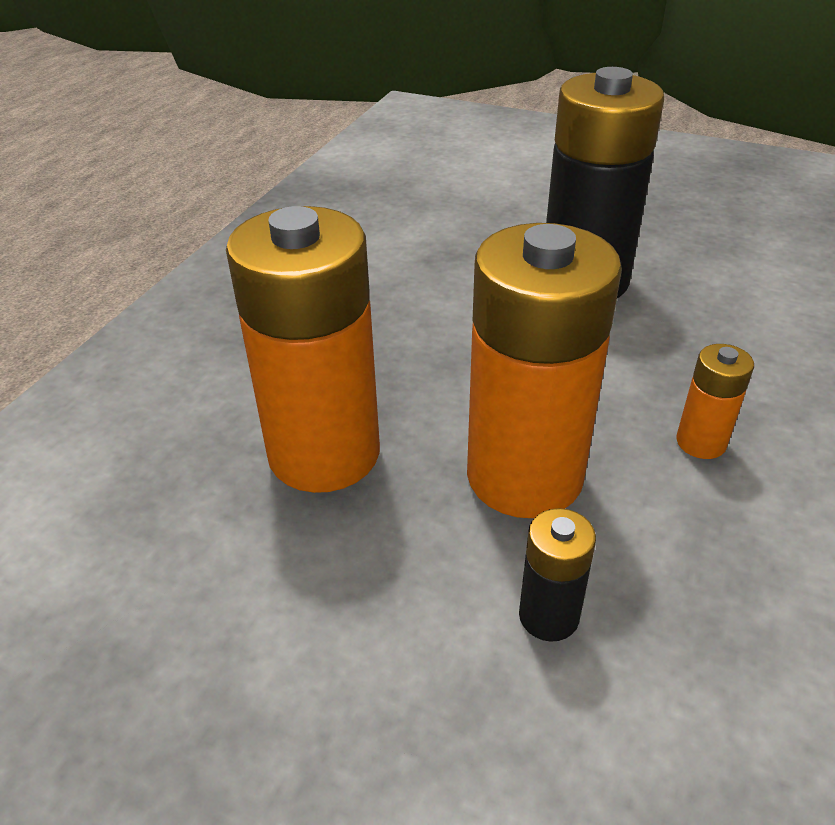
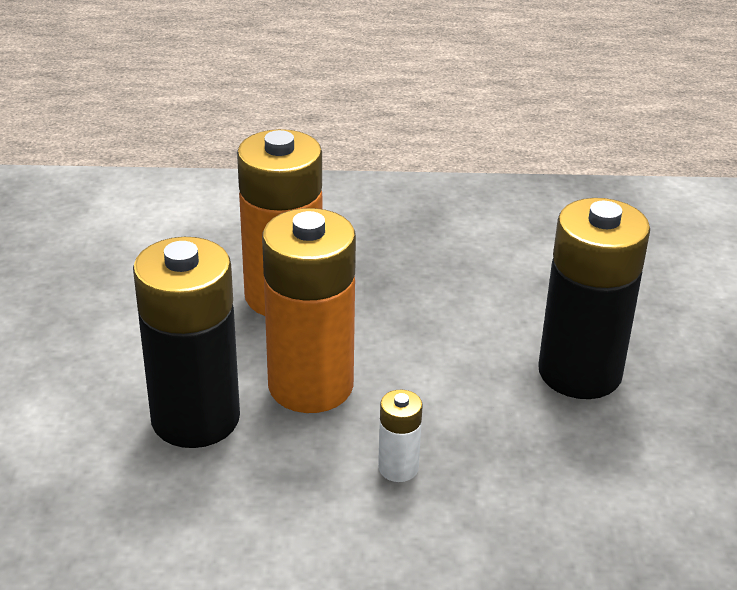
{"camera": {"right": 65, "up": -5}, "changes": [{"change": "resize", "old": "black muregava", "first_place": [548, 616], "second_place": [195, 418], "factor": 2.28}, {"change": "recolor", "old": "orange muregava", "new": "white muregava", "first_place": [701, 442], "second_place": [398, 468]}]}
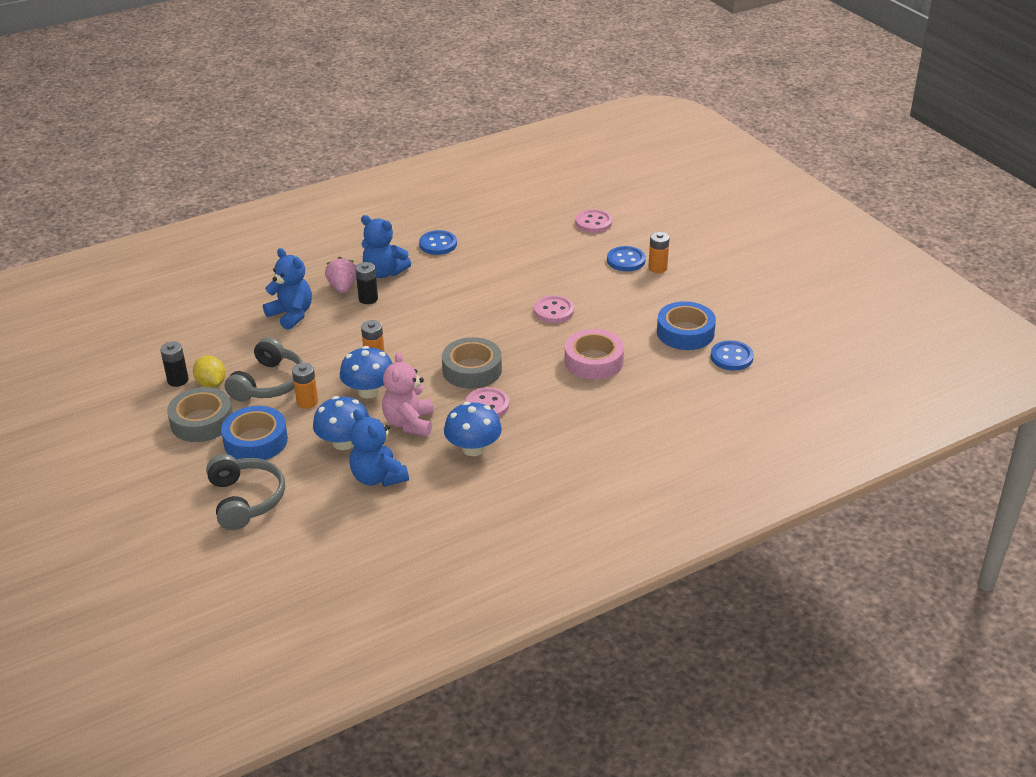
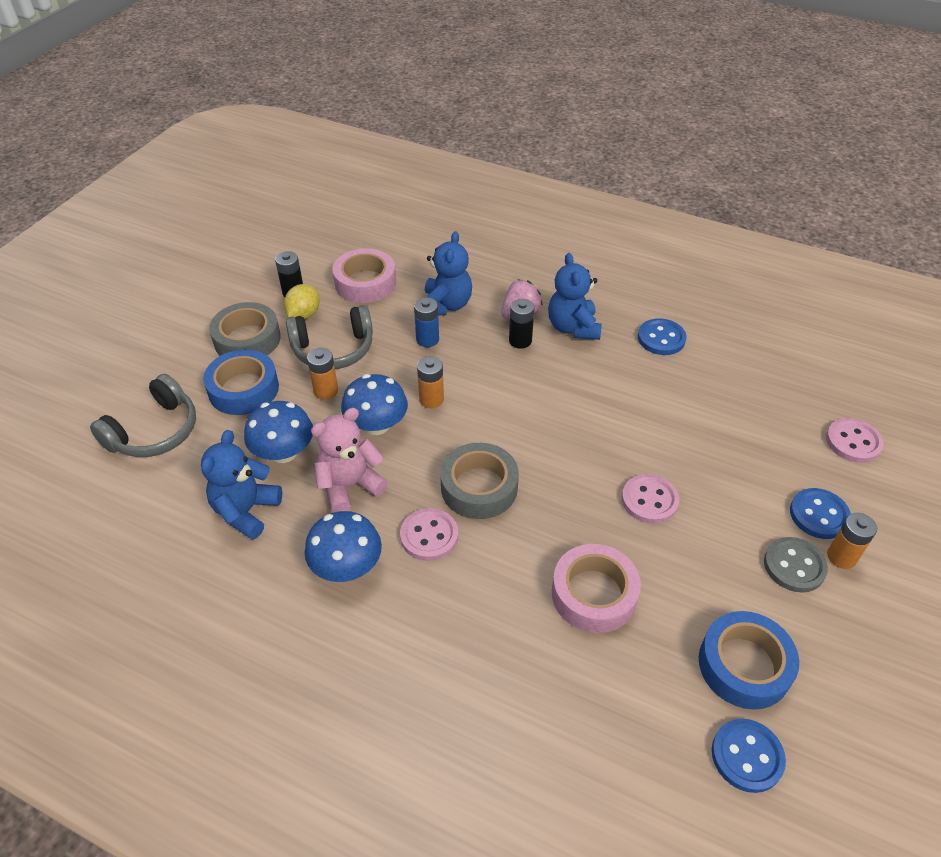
{"camera": {"right": 55, "up": 10}, "changes": [{"change": "insert", "new": "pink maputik", "second_place": [365, 283]}, {"change": "insert", "new": "blue muregava", "second_place": [427, 339]}, {"change": "insert", "new": "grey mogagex", "second_place": [794, 566]}]}
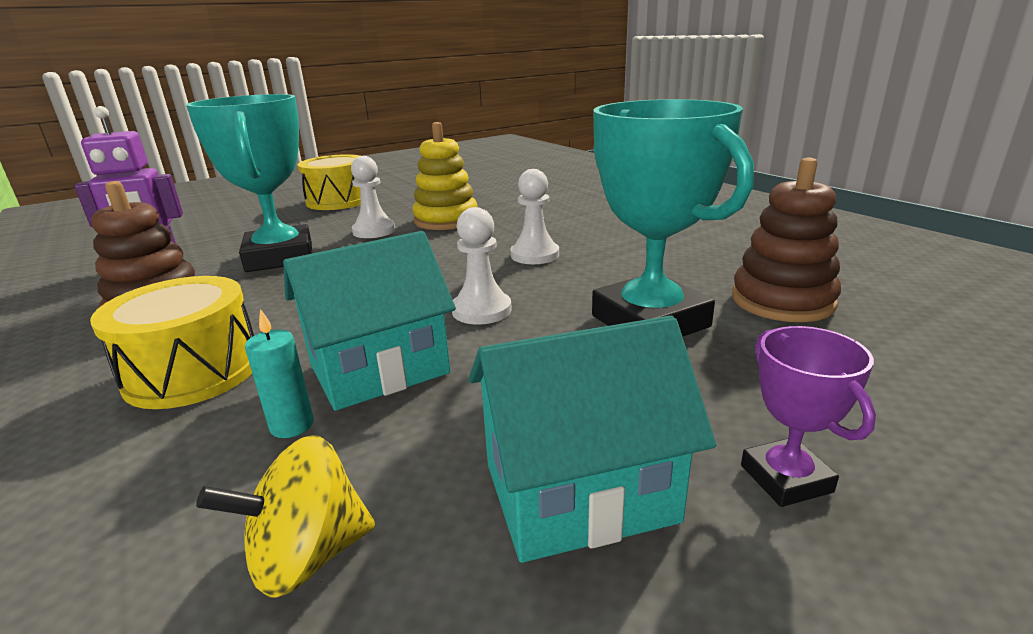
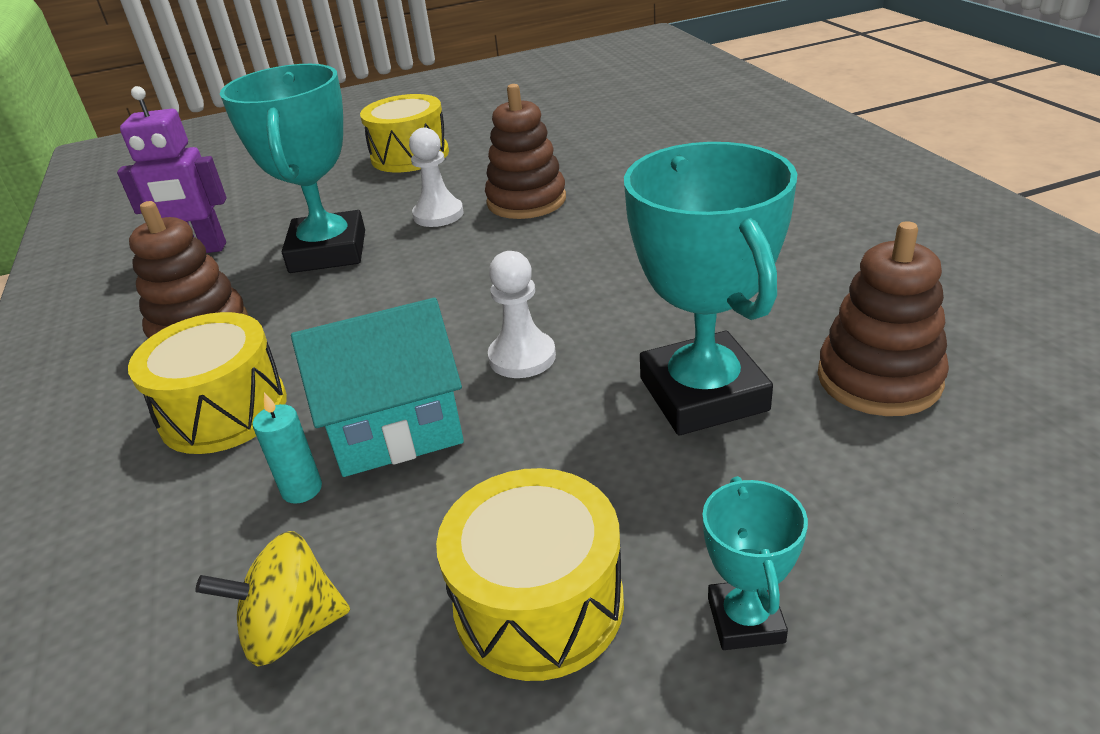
{"camera": {"right": 15, "up": 10}, "changes": [{"change": "recolor", "old": "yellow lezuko", "new": "brown lezuko", "first_place": [446, 220], "second_place": [526, 201]}, {"change": "replace", "old": "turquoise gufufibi", "new": "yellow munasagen", "first_place": [579, 492], "second_place": [539, 603]}, {"change": "delete", "old": "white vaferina", "first_place": [535, 255]}, {"change": "recolor", "old": "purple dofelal", "new": "turquoise dofelal", "first_place": [786, 478], "second_place": [745, 620]}]}
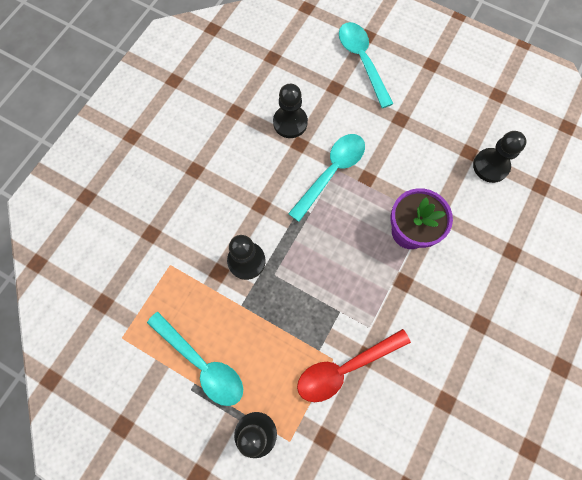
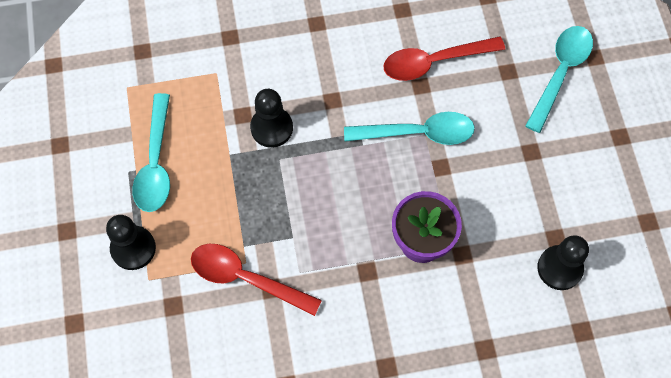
{"camera": {"right": 50, "up": -5}, "changes": [{"change": "replace", "old": "black vaferina", "new": "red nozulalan", "first_place": [290, 122], "second_place": [434, 62]}]}
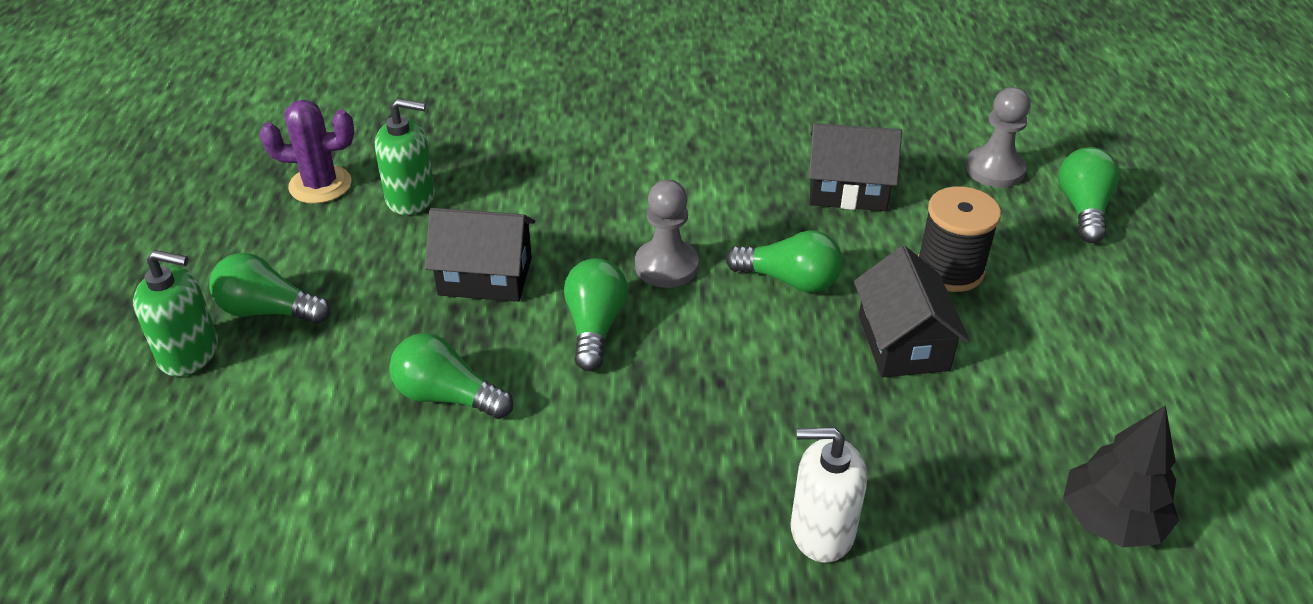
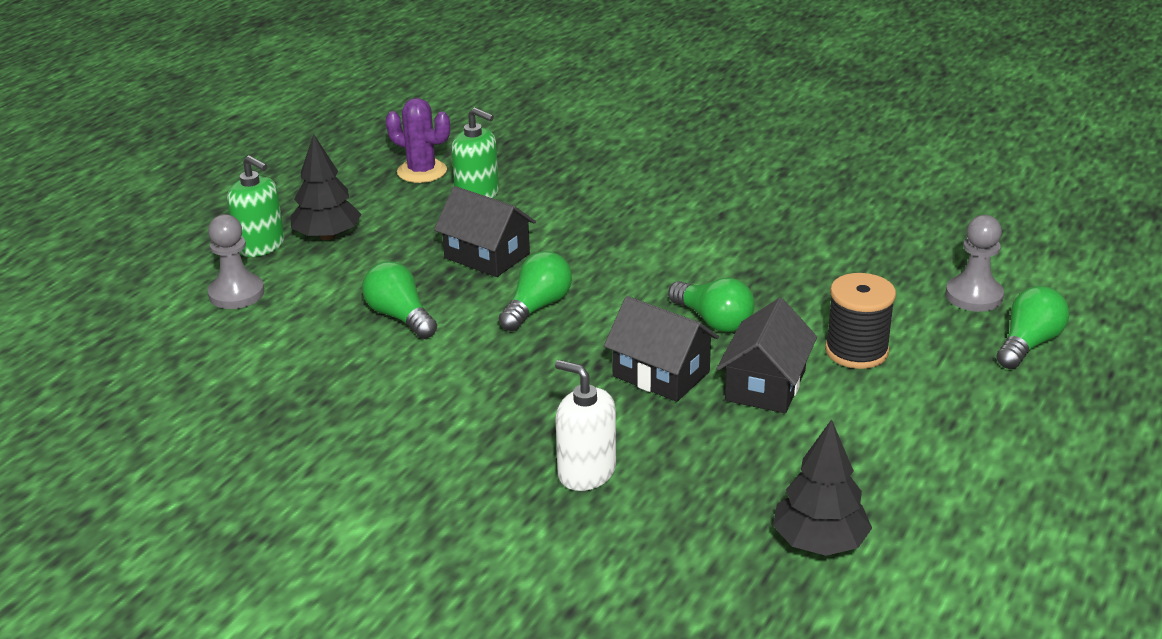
{"camera": {"right": 30, "up": -10}, "changes": [{"change": "replace", "old": "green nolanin", "new": "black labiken", "first_place": [268, 311], "second_place": [327, 236]}, {"change": "move", "old": "grey vaferina", "first_place": [666, 266], "second_place": [236, 294]}, {"change": "move", "old": "black gufufibi", "first_place": [847, 190], "second_place": [661, 374]}]}
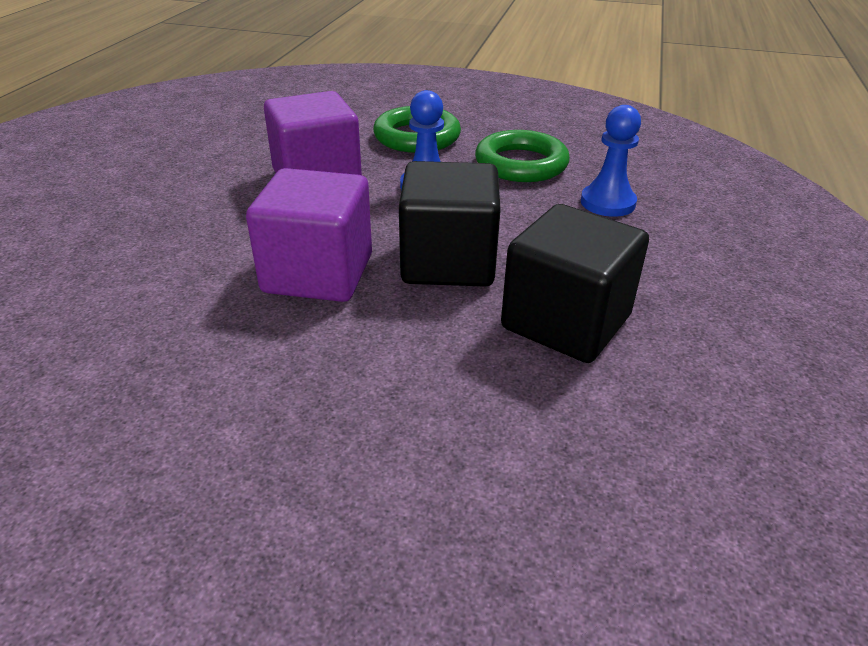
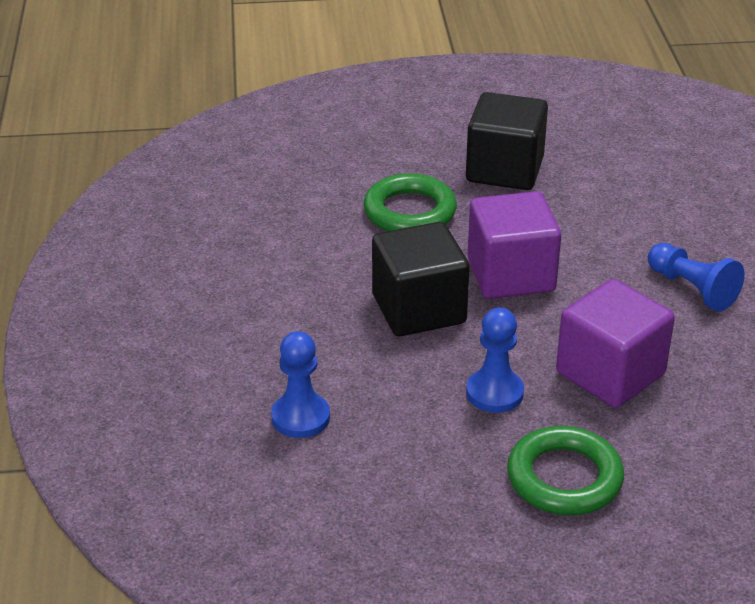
{"camera": {"right": 160, "up": 0}, "changes": [{"change": "move", "old": "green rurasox", "first_place": [521, 164], "second_place": [409, 212]}, {"change": "move", "old": "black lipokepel", "first_place": [566, 322], "second_place": [504, 170]}, {"change": "insert", "new": "blue vaferina", "second_place": [692, 289]}]}
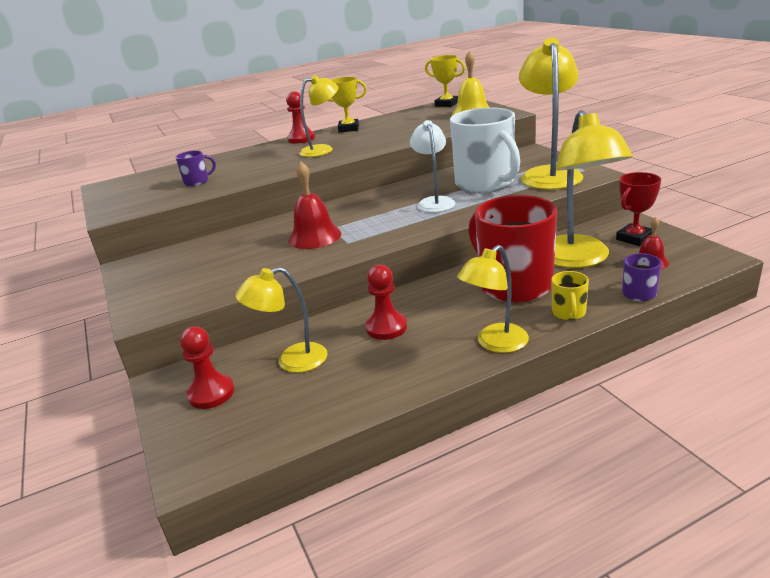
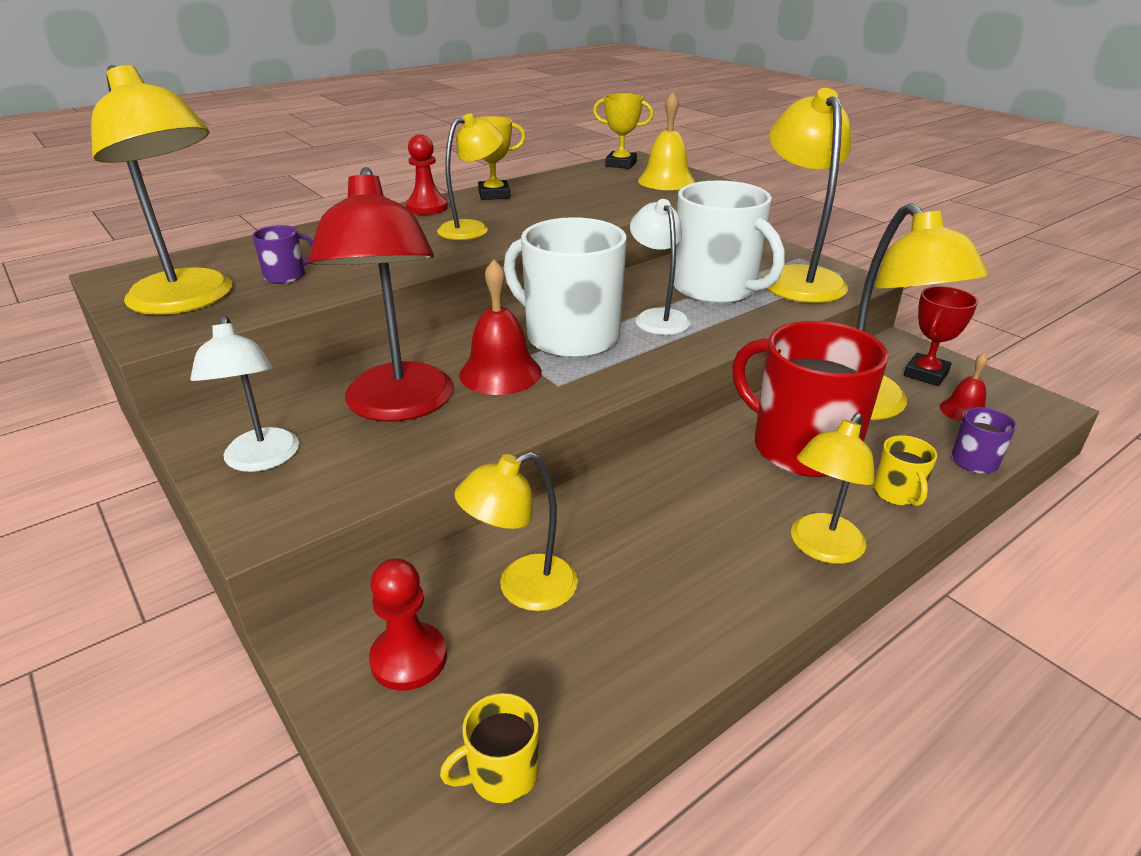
{"camera": {"right": -15, "up": 5}, "changes": [{"change": "delete", "old": "red vaferina", "first_place": [386, 327]}, {"change": "insert", "new": "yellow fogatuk", "second_place": [189, 301]}, {"change": "insert", "new": "white fogatuk", "second_place": [261, 460]}, {"change": "insert", "new": "red fogatuk", "second_place": [399, 406]}, {"change": "insert", "new": "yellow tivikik", "second_place": [501, 773]}, {"change": "insert", "new": "white tivikik", "second_place": [570, 337]}]}
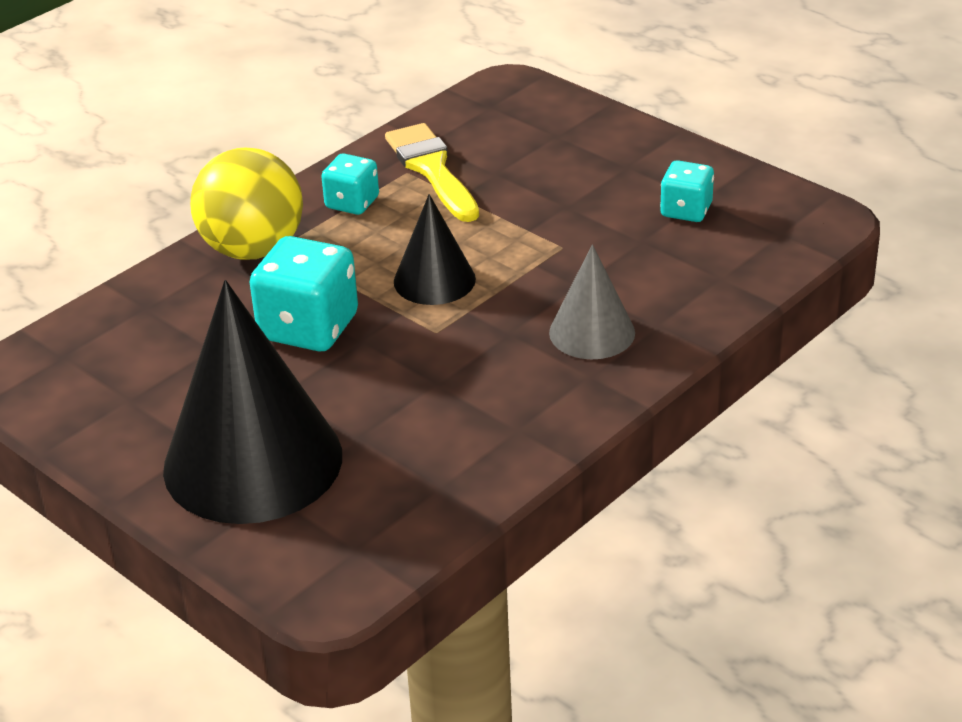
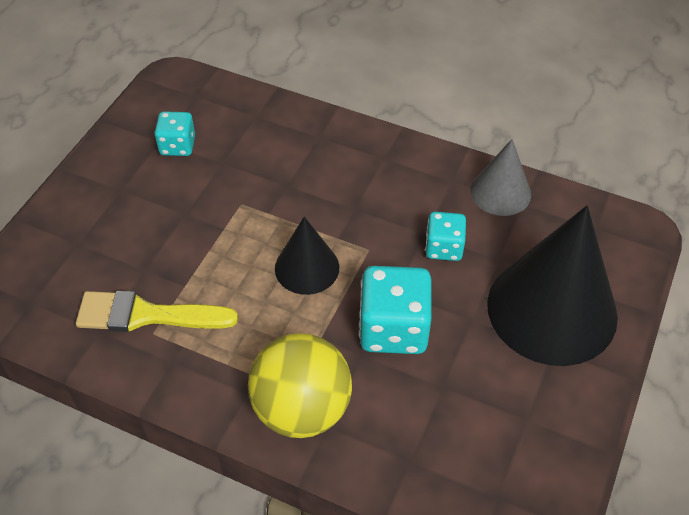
{"camera": {"right": -110, "up": 15}, "changes": [{"change": "move", "old": "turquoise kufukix", "first_place": [352, 203], "second_place": [444, 248]}, {"change": "rotate", "old": "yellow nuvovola", "first_place": [432, 169], "second_place": [146, 315], "degrees": 45}, {"change": "move", "old": "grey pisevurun", "first_place": [592, 332], "second_place": [500, 192]}]}
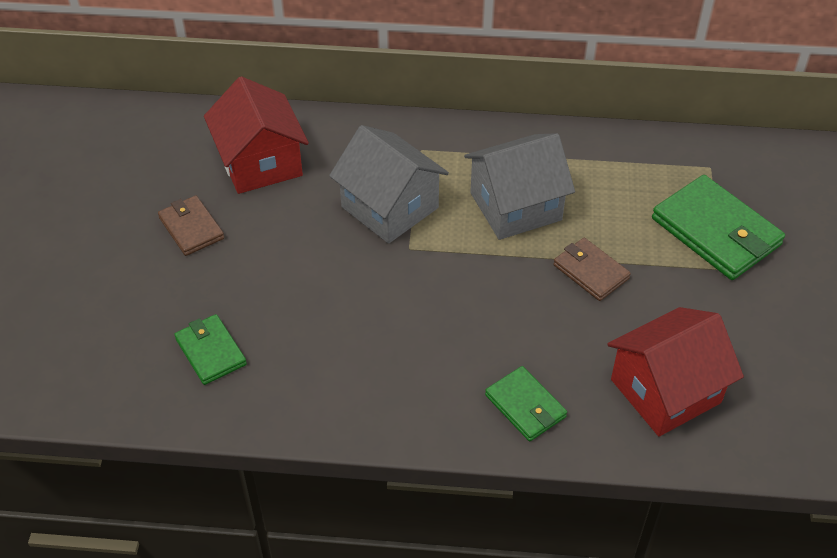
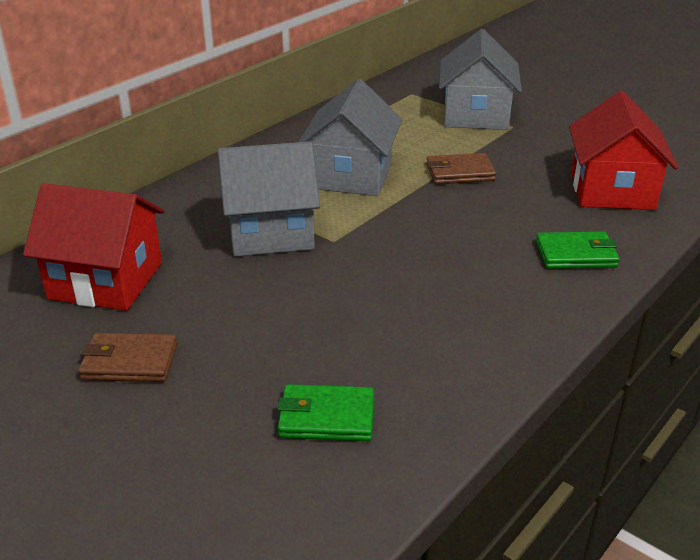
{"camera": {"right": -55, "up": -15}, "changes": [{"change": "replace", "old": "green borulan", "new": "grey gufufibi", "first_place": [716, 232], "second_place": [476, 115]}]}
